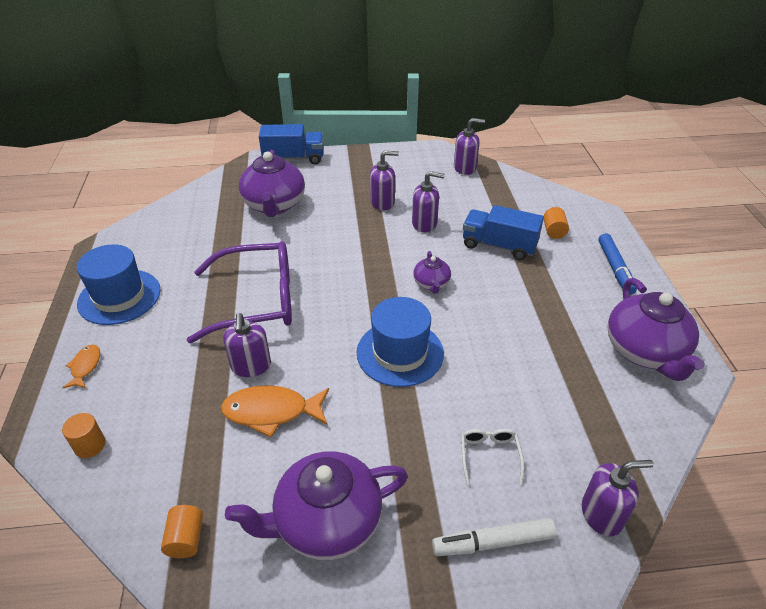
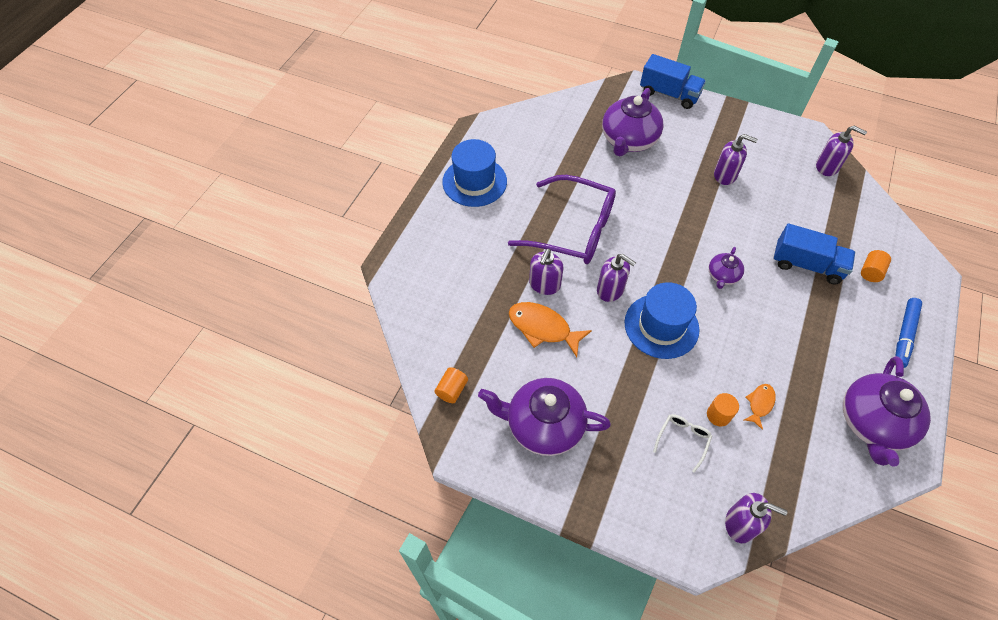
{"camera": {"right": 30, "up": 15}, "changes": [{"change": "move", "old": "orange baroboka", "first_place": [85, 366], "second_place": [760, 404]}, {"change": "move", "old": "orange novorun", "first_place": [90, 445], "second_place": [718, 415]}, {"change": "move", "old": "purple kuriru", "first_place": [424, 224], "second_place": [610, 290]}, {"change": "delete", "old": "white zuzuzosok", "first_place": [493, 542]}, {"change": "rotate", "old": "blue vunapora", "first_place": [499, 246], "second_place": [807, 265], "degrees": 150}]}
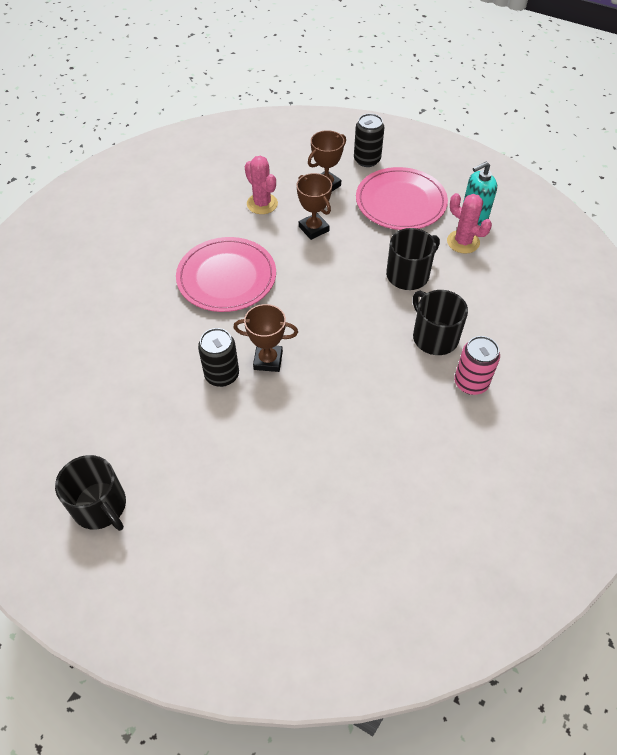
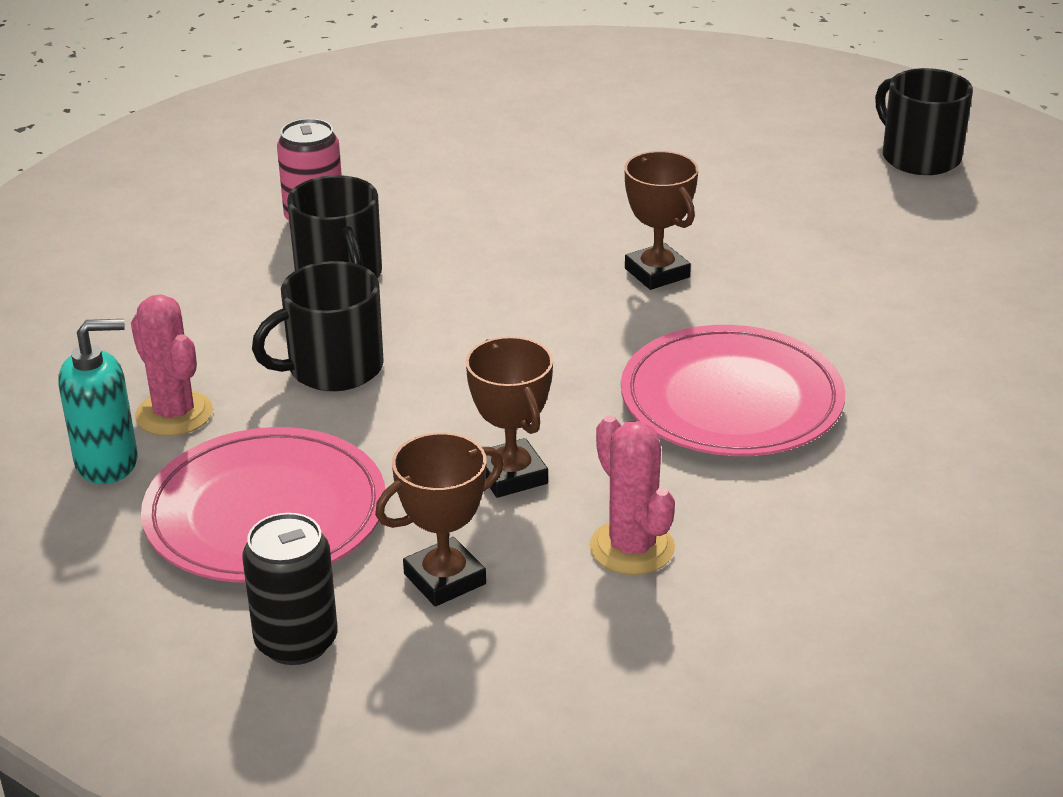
{"camera": {"right": -170, "up": -20}, "changes": [{"change": "delete", "old": "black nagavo", "first_place": [222, 375]}, {"change": "rotate", "old": "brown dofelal", "first_place": [268, 360], "second_place": [657, 273], "degrees": 45}]}
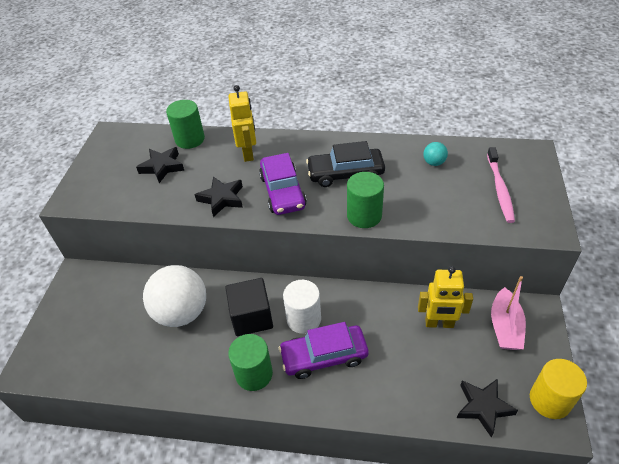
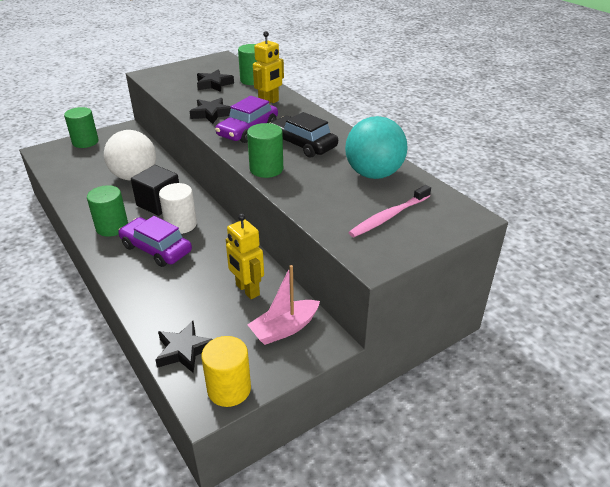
{"camera": {"right": 45, "up": -10}, "changes": [{"change": "resize", "old": "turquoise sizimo", "first_place": [434, 163], "second_place": [373, 174], "factor": 2.4}, {"change": "insert", "new": "green novorun", "second_place": [85, 142]}]}
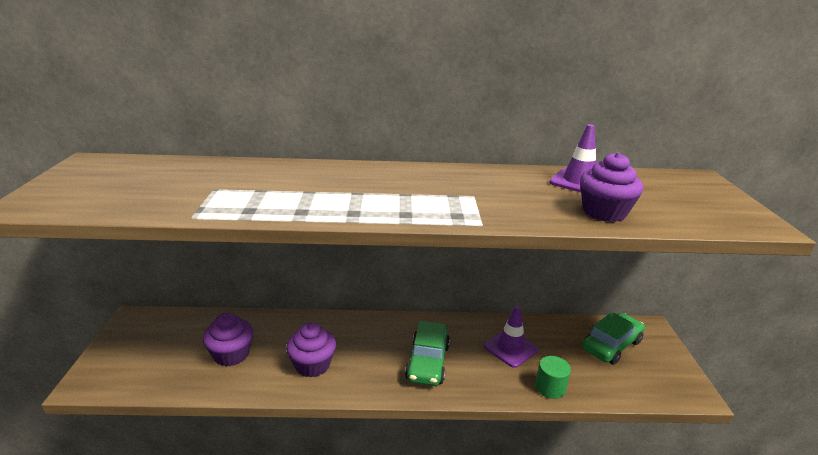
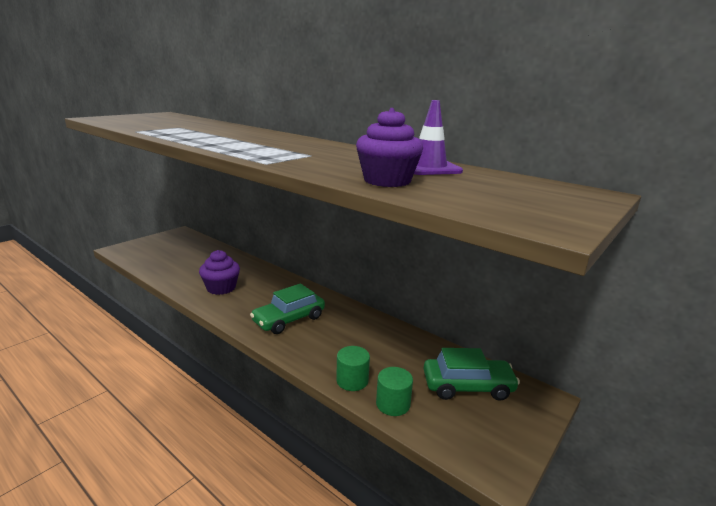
{"camera": {"right": 40, "up": -5}, "changes": [{"change": "delete", "old": "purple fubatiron", "first_place": [231, 354]}, {"change": "delete", "old": "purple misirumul", "first_place": [510, 348]}, {"change": "insert", "new": "green novorun", "second_place": [393, 404]}]}
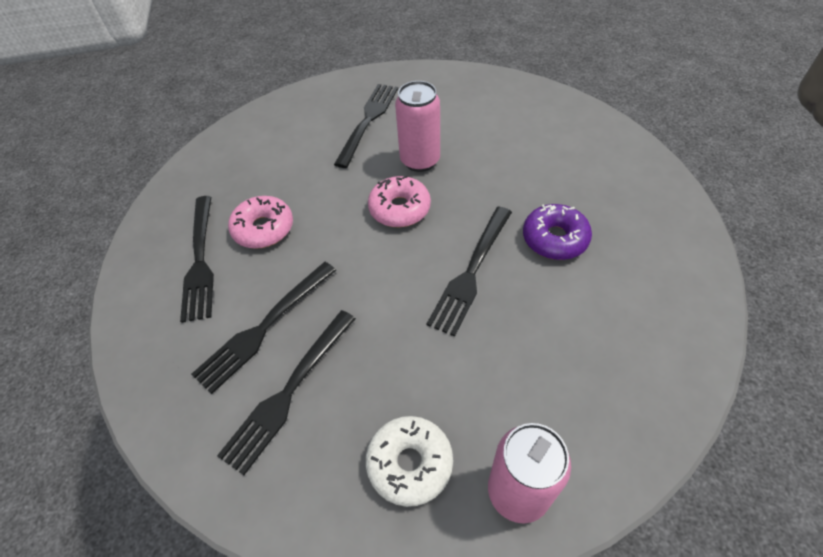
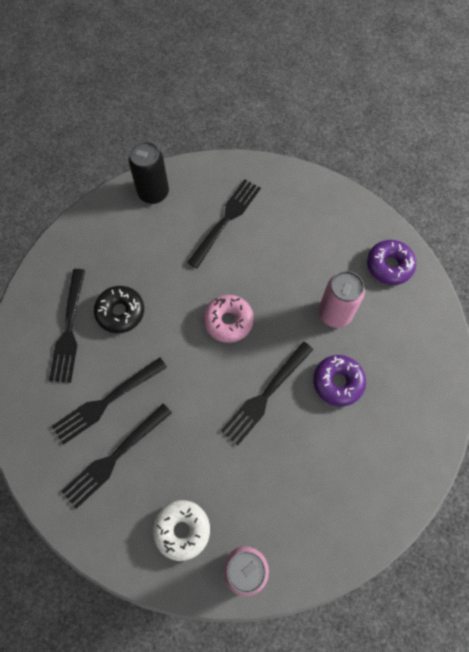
{"camera": {"right": 10, "up": 15}, "changes": [{"change": "recolor", "old": "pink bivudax", "new": "black bivudax", "first_place": [263, 229], "second_place": [120, 312]}, {"change": "move", "old": "pink nagavo", "first_place": [420, 161], "second_place": [335, 314]}, {"change": "insert", "new": "black nagavo", "second_place": [153, 193]}, {"change": "insert", "new": "purple bivudax", "second_place": [389, 266]}]}
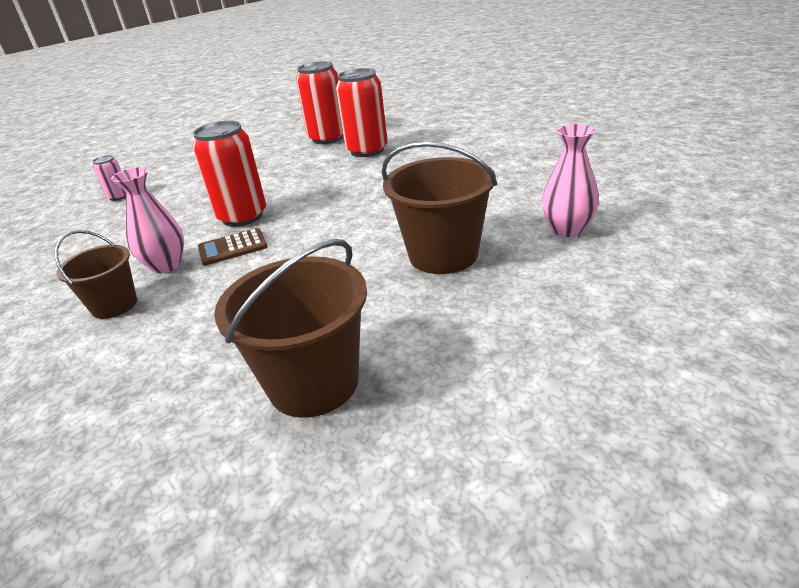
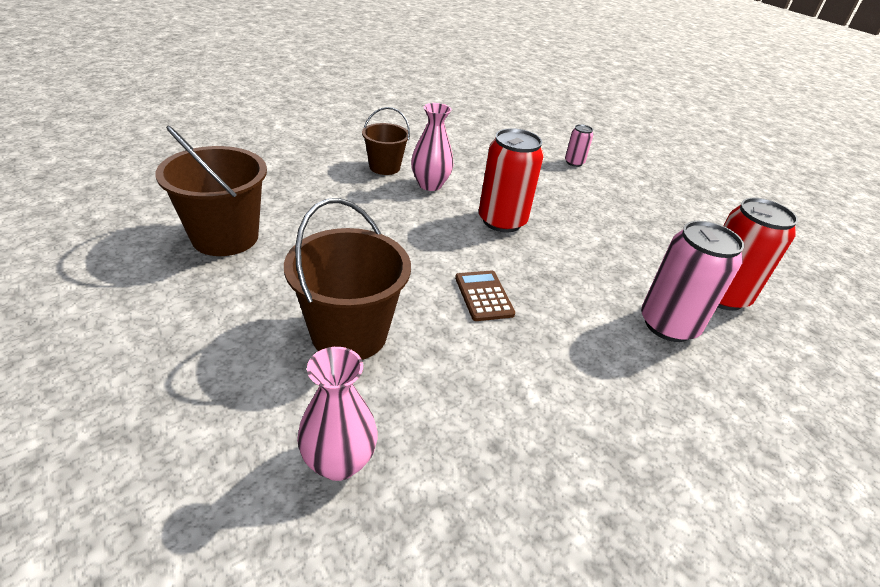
{"camera": {"right": 90, "up": 5}, "changes": [{"change": "move", "old": "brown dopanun", "first_place": [232, 248], "second_place": [483, 296]}, {"change": "recolor", "old": "red nagavo", "new": "pink nagavo", "first_place": [367, 150], "second_place": [668, 325]}]}
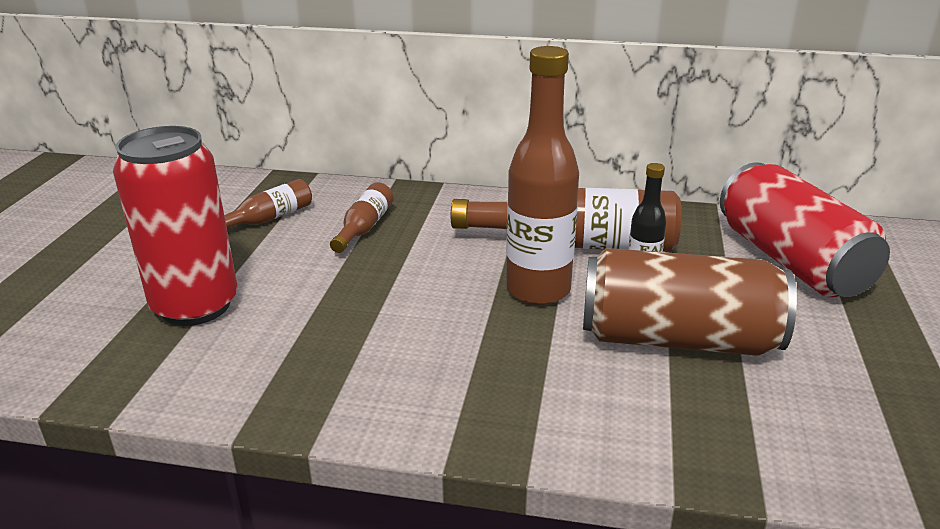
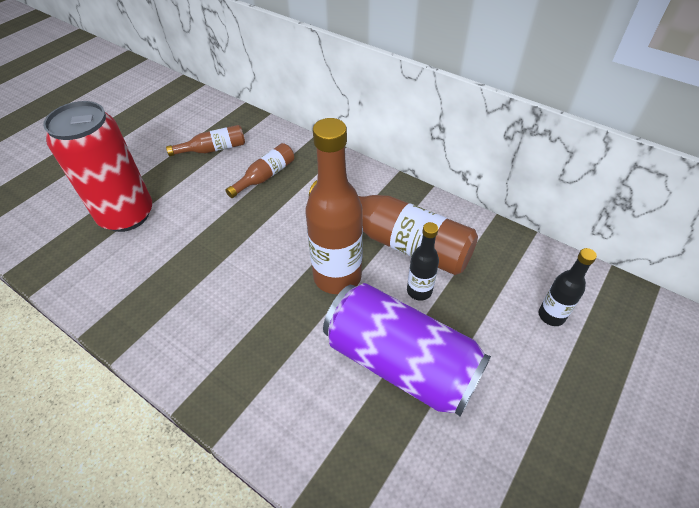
{"camera": {"right": 25, "up": 20}, "changes": [{"change": "recolor", "old": "brown nagavo", "new": "purple nagavo", "first_place": [677, 339], "second_place": [400, 362]}, {"change": "replace", "old": "red nagavo", "new": "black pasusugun", "first_place": [791, 261], "second_place": [551, 316]}]}
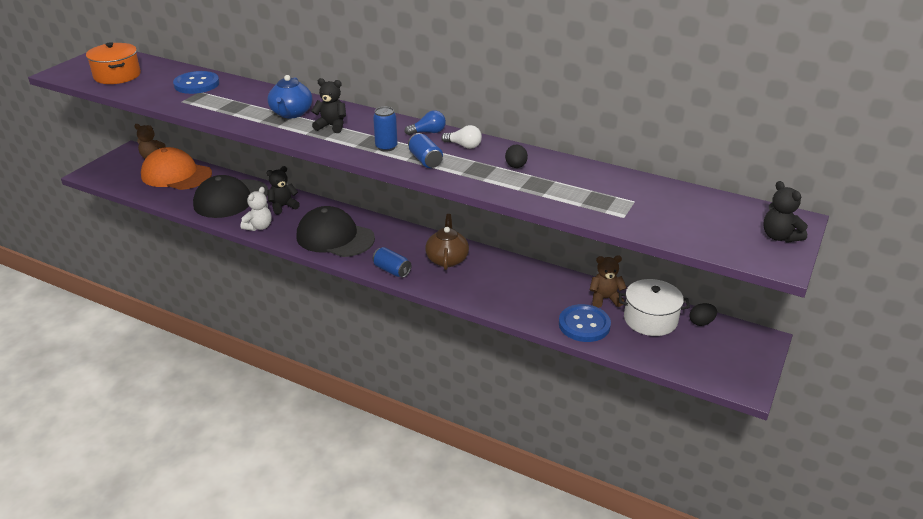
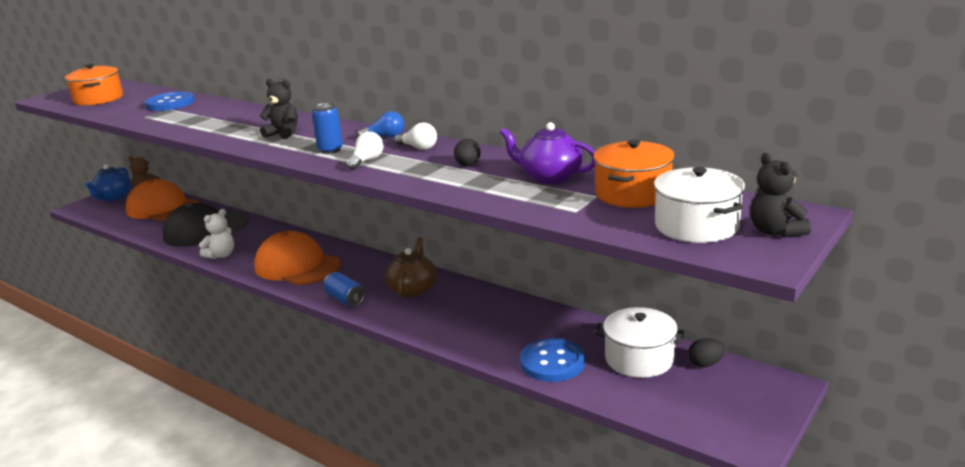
{"camera": {"right": 10, "up": -10}, "changes": [{"change": "delete", "old": "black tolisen", "first_place": [283, 206]}, {"change": "move", "old": "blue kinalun", "first_place": [291, 113], "second_place": [113, 197]}, {"change": "recolor", "old": "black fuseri", "new": "orange fuseri", "first_place": [335, 237], "second_place": [297, 266]}, {"change": "replace", "old": "blue nagavo", "new": "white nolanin", "first_place": [425, 160], "second_place": [366, 161]}, {"change": "delete", "old": "brown tolisen", "first_place": [605, 299]}, {"change": "insert", "new": "purple kinalun", "second_place": [550, 177]}, {"change": "insert", "new": "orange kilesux", "second_place": [633, 194]}, {"change": "insert", "new": "white kilesux", "second_place": [696, 226]}]}
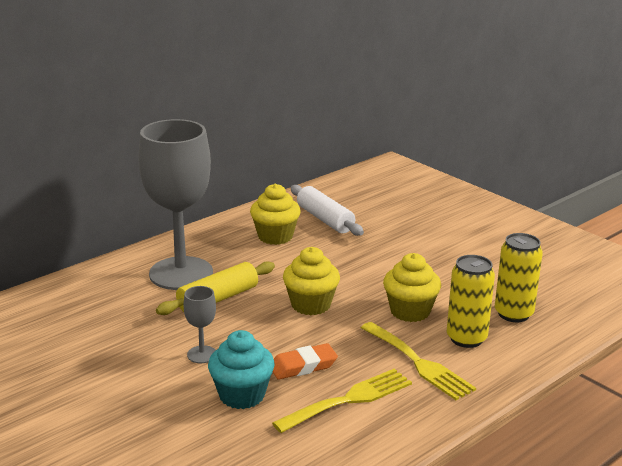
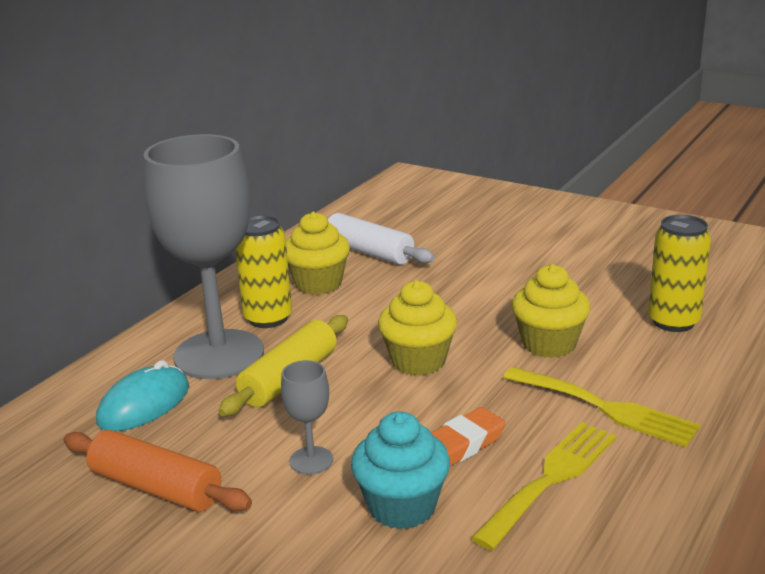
{"camera": {"right": -15, "up": 0}, "changes": [{"change": "move", "old": "yellow nagavo", "first_place": [466, 338], "second_place": [268, 318]}, {"change": "insert", "new": "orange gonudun", "second_place": [156, 487]}, {"change": "insert", "new": "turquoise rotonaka", "second_place": [144, 404]}]}
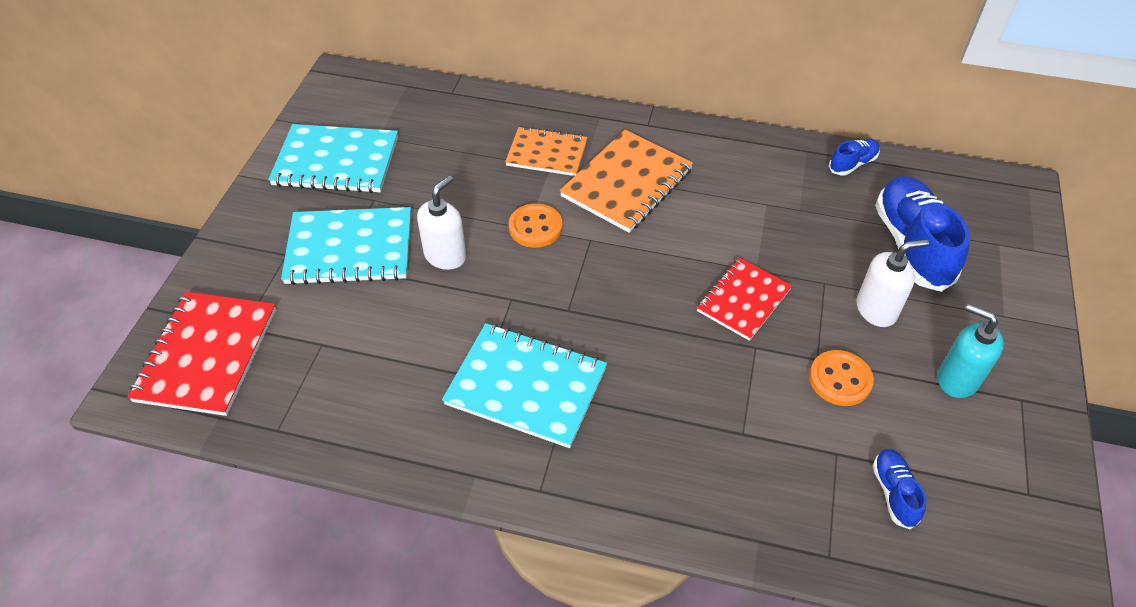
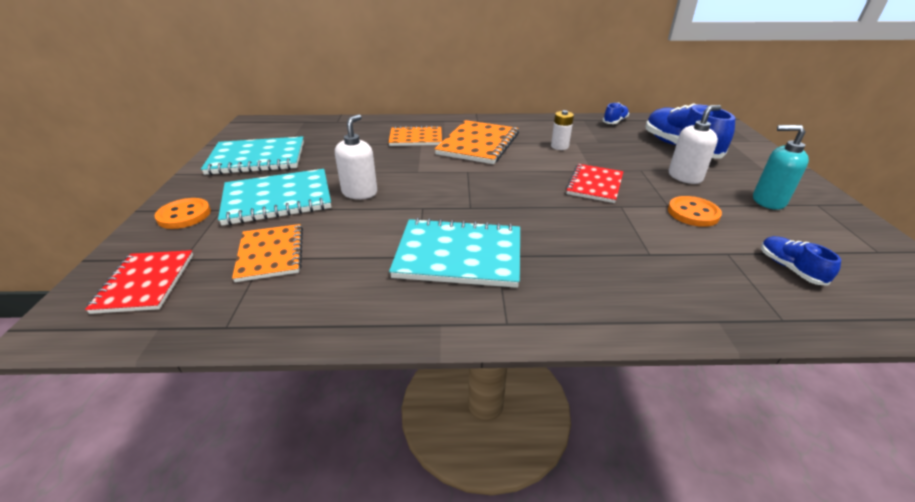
{"camera": {"right": -15, "up": -15}, "changes": [{"change": "resize", "old": "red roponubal", "first_place": [207, 355], "second_place": [145, 283], "factor": 0.66}, {"change": "move", "old": "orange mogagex", "first_place": [535, 227], "second_place": [184, 215]}, {"change": "insert", "new": "orange roponubal", "second_place": [270, 254]}, {"change": "insert", "new": "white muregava", "second_place": [559, 146]}]}
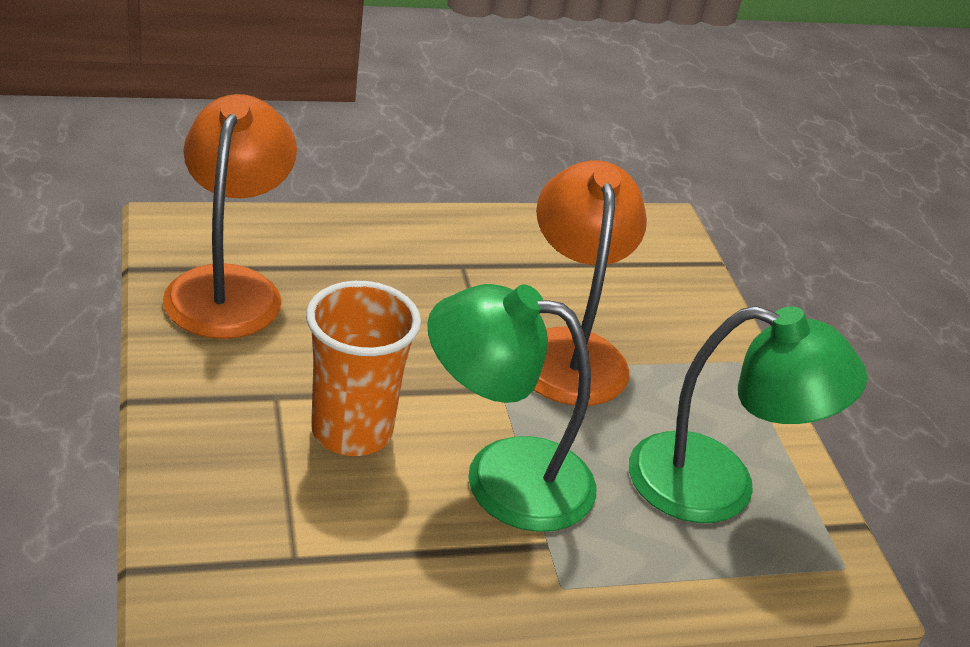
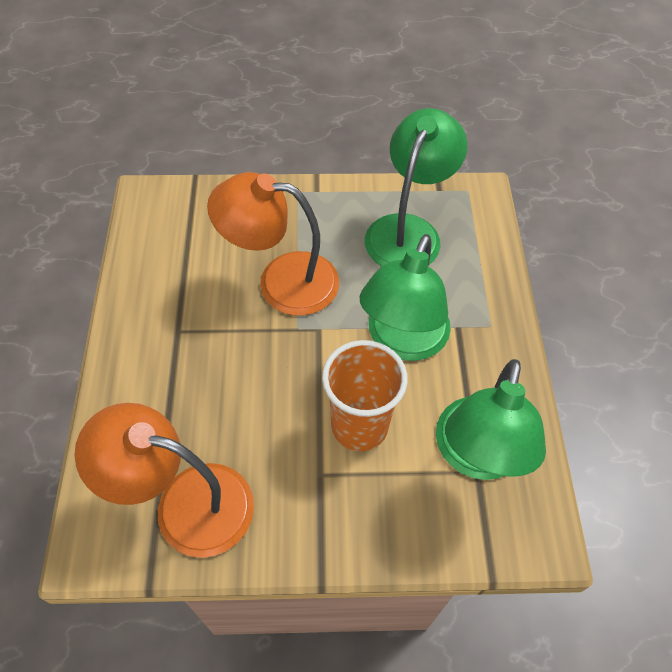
{"camera": {"right": -75, "up": 20}, "changes": [{"change": "insert", "new": "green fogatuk", "second_place": [476, 456]}]}
